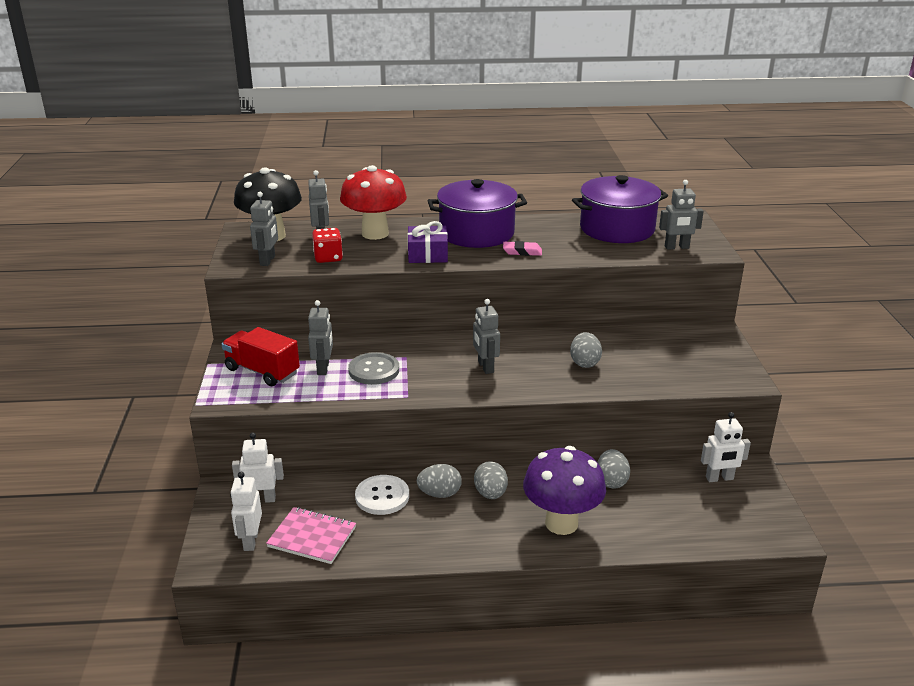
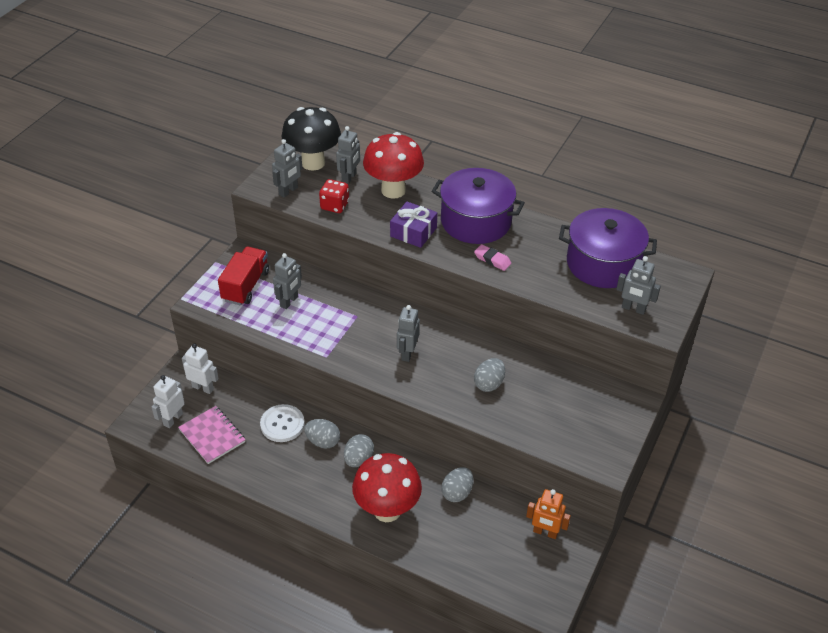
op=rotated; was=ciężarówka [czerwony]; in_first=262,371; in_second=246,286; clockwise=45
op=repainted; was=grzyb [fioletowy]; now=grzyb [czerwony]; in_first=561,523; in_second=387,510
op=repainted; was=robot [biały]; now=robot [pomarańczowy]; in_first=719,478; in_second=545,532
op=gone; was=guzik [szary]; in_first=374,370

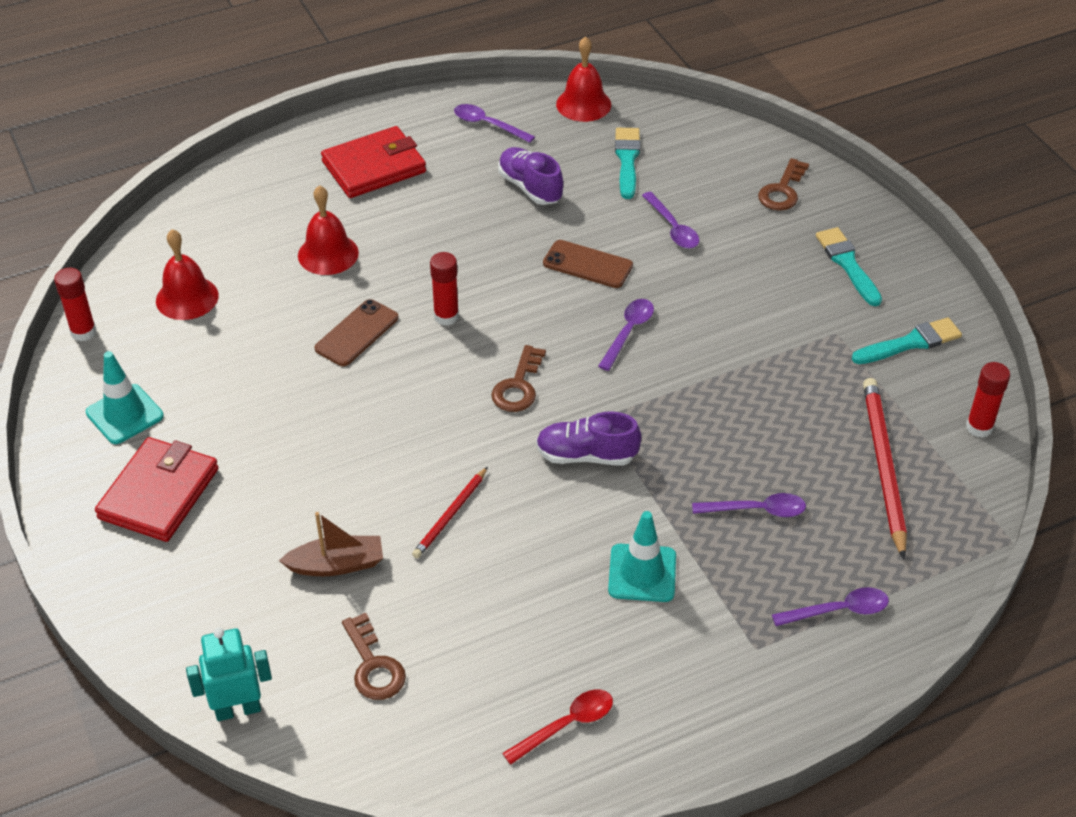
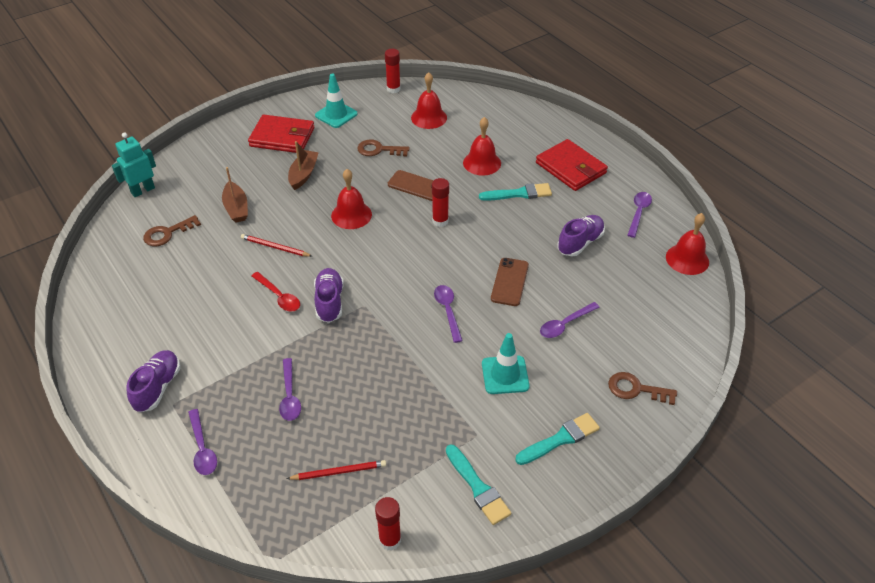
op=rotated; was=robot [turkusowy]; in_first=238,709; in_second=143,190; clockwise=-105
op=new; now=but [fioletowy]; in_second=157,387
op=shifted; was=łyżka [czerwony]; in_first=567,725; in_second=279,297
op=scaled; was=ołówek [czerwony]; in_first=883,466; in_second=339,472; ratio=0.56
op=new; now=łódka [brązowy]; in_second=303,174
op=new; now=dzwonek [czerwony]; in_second=351,215
op=shifted; was=klucz [brązowy]; in_first=518,386; in_second=379,150
op=rotated; was=łyżka [fioletowy]; in_first=628,332; in_second=447,311; clockwise=-120
op=shifted; was=pędzel [turkusowy]; in_first=627,160; in_second=519,194
op=shifted; was=pachołek [turkusowy]; in_first=642,573; in_second=505,375

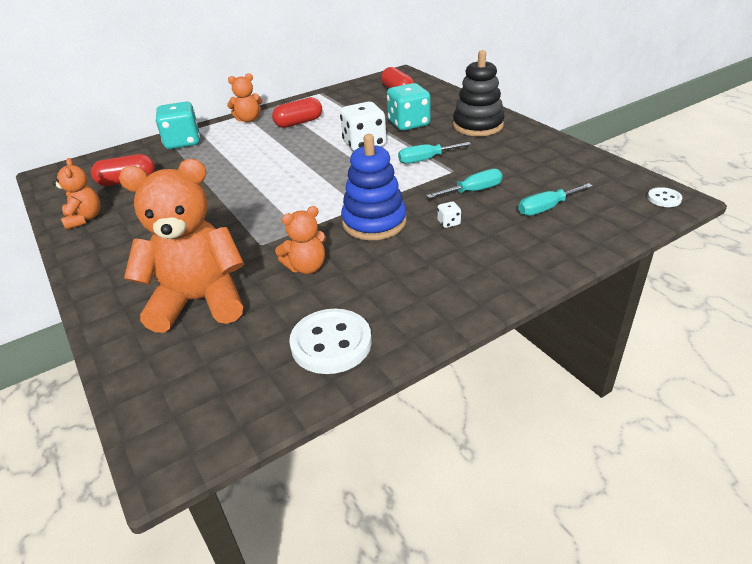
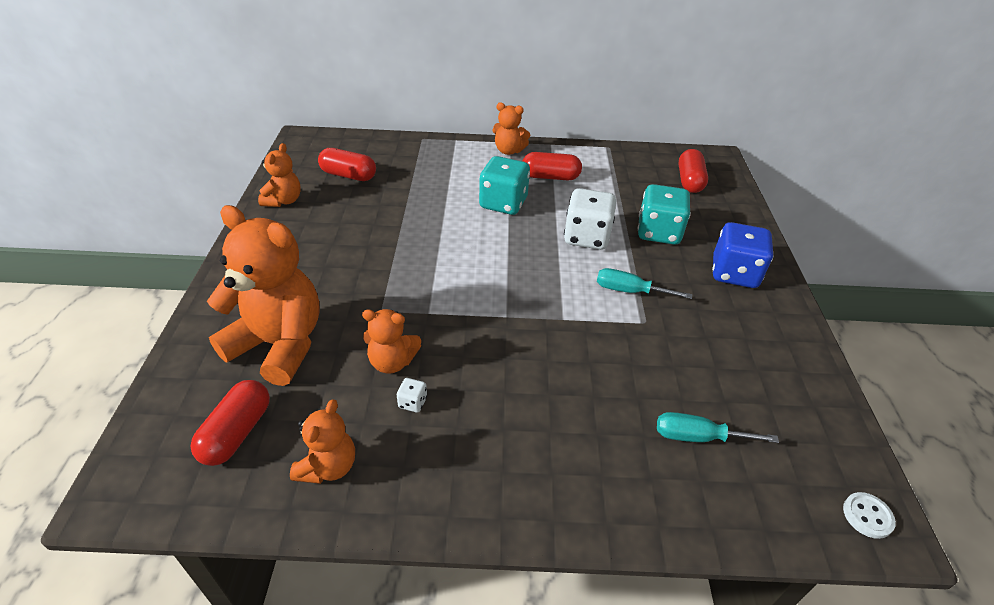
op=new; now=kapsułka [czerwony]; in_second=237,432
op=swapped; was=guzik [biały]; now=miś [pomarańczowy]; in_first=331,343; in_second=328,466
op=shifted; was=kostka do gry [biały]; in_first=448,223; in_second=412,402
op=shifted; was=kostka do gry [turkusowy]; in_first=183,142; in_second=503,203
op=swapped; was=zabawka nakładanka [czarny]; now=kostka do gry [niebieski]; in_first=478,126; in_second=734,273
op=gone; was=zabawka nakładanka [niebieski]; in_first=374,222
op=gone; was=śrubokręt [turkusowy]; in_first=473,191

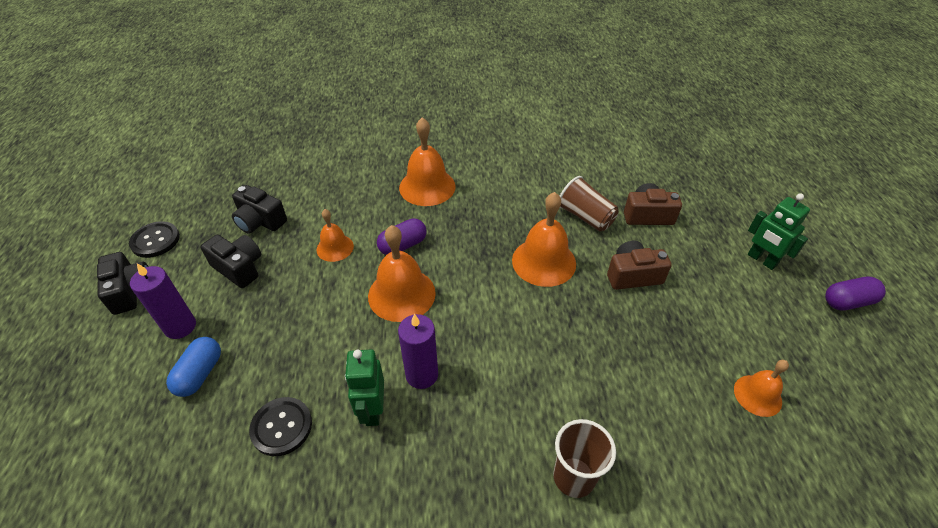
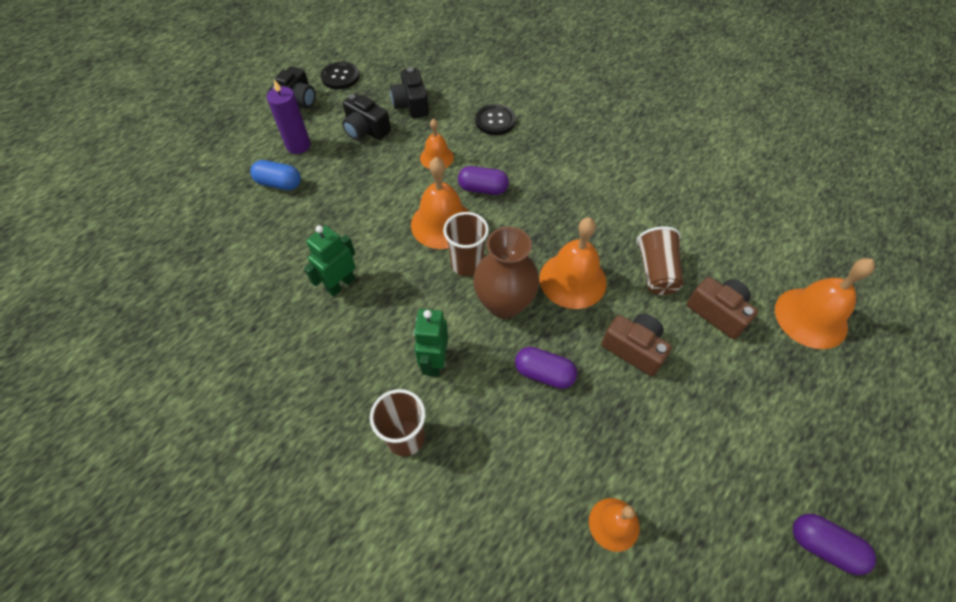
op=rotated; was=kapsułka [niebieski]; in_first=200,374; in_second=279,183; clockwise=45
op=rotated; was=aparat fotograficzny [czarny]; in_first=239,268; in_second=366,130; clockwise=135
op=shifted; was=robot [zielony]; in_first=761,260; in_second=434,362
op=new; now=szklanka [brązowy]; in_second=467,264
op=new; now=wazon [brązowy]; in_second=504,304
op=shifted; was=guzik [czarny]; in_first=281,427; in_second=495,121
op=new; now=kapsułka [fioletowy]; in_second=544,373
op=shifted; was=dzwonek [pomarańczowy]; in_first=427,187; in_second=811,317
op=gone; was=świeca [fioletowy]; in_first=422,375

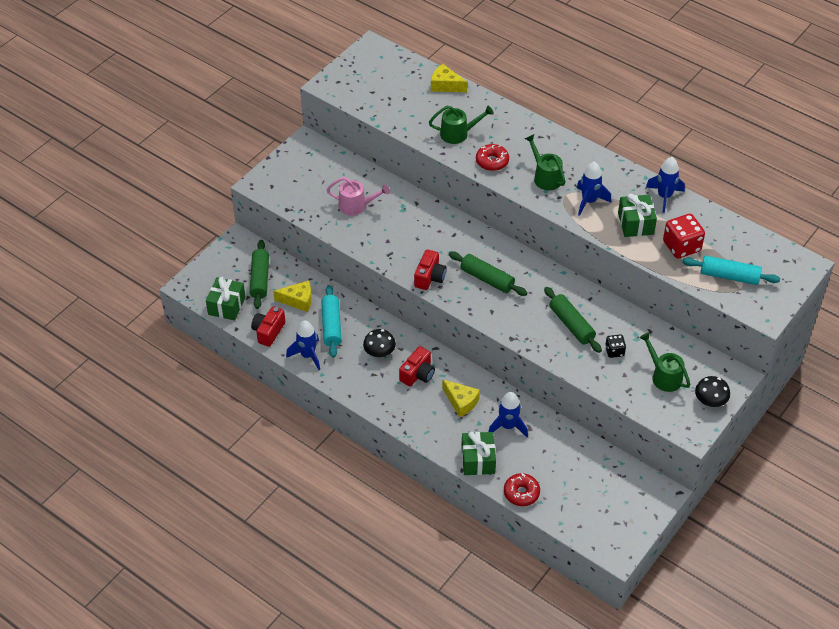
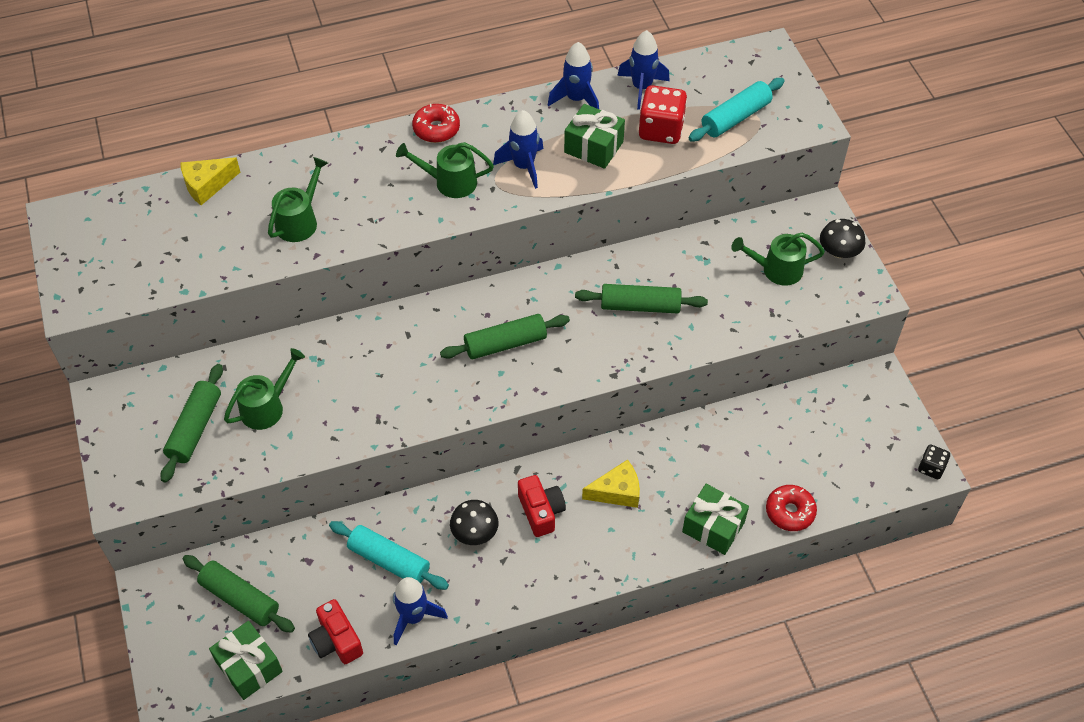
op=new; now=wałek do ciasta [zielony]; in_second=195,428
op=repainted; was=konewka [różowy]; now=konewka [zielony]; in_first=356,206; in_second=267,407
op=shifted; was=donut [czerwony]; in_first=492,161; in_second=436,129
op=shifted; was=rakieta [niebieski]; in_first=508,426; in_second=641,88
op=shifted; was=kostka do gry [czarny]; in_first=614,351; in_second=931,468
op=gone; was=ser [żółty]; in_first=298,300
op=gone; was=aparat fotograficzny [czerwony]; in_first=429,277

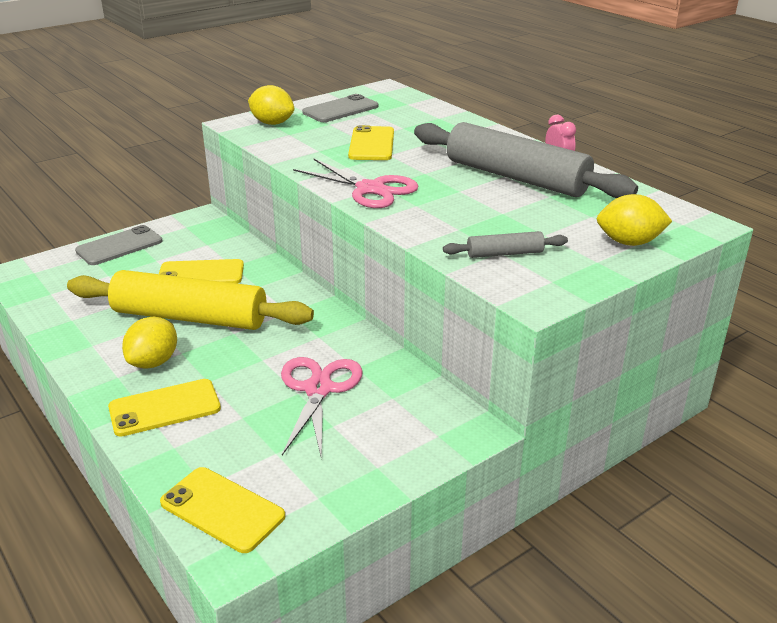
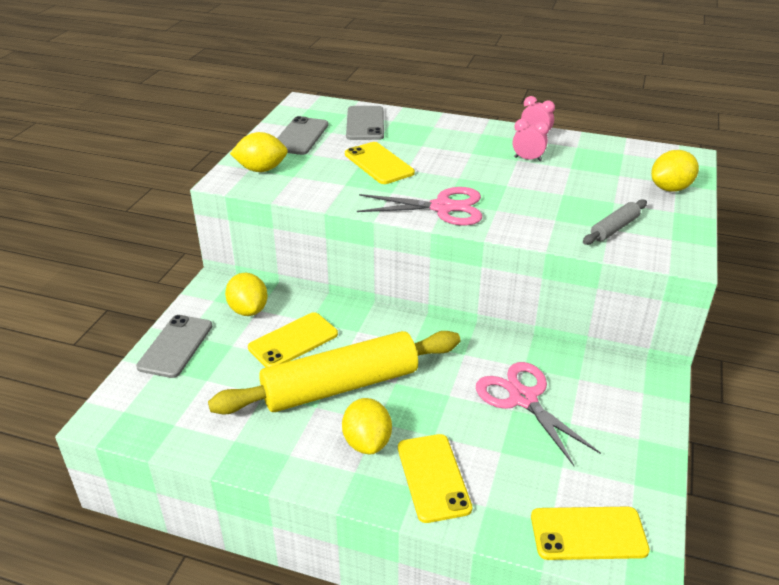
op=new; now=cytryna [żółty]; in_second=248,310
op=new; now=telefon [szary]; in_second=365,123
op=rotated; was=telefon [żółty]; in_first=165,408; in_second=433,477; clockwise=-45
op=swapped; was=wałek do ciasta [szary]; now=budzik [różowy]; in_first=516,177; in_second=527,159

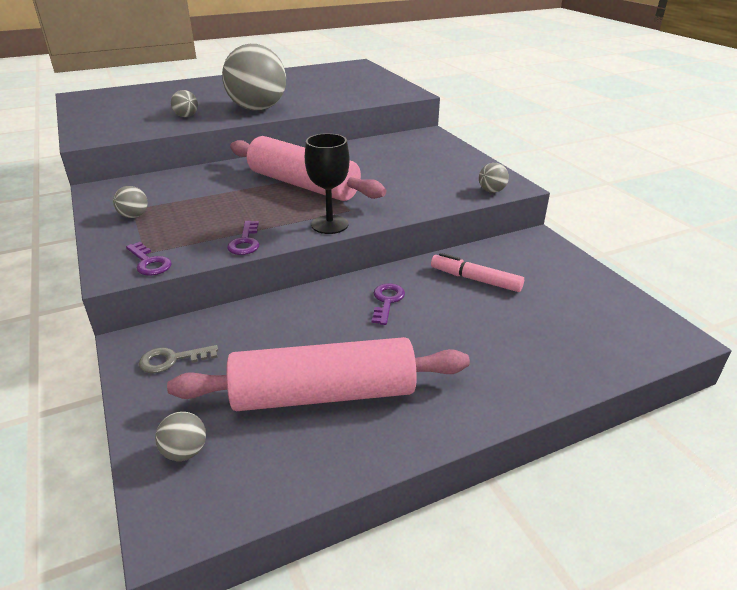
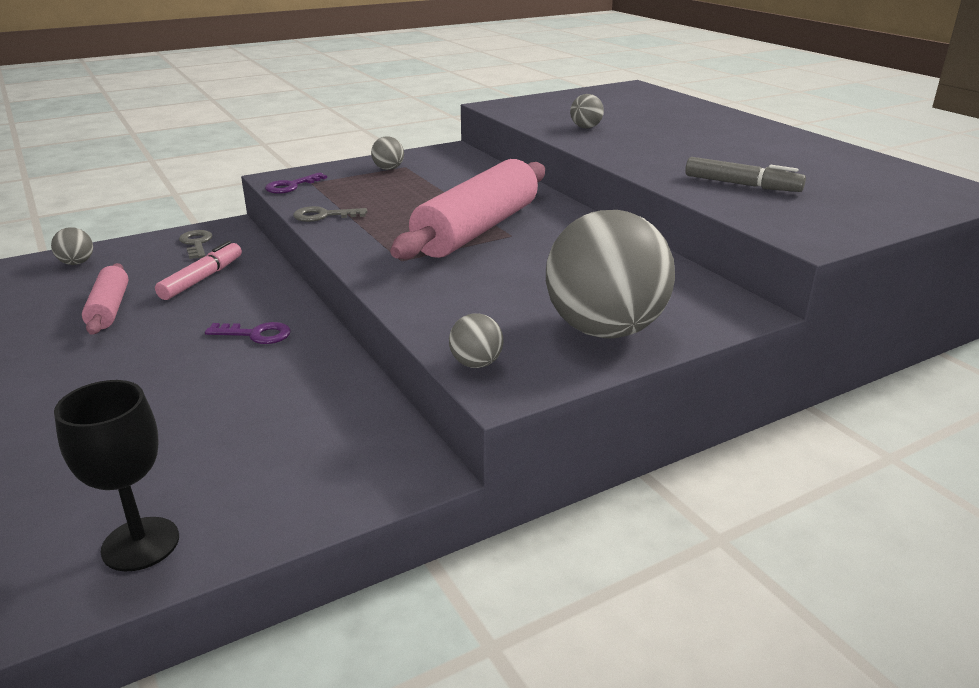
op=shifted; was=kielich [czarny]; in_first=329,225; in_second=140,544
op=scaled; was=wałek do ciasta [różowy]; in_first=323,393; in_second=109,309; ratio=0.52
op=shifted; was=flamaster [różowy]; in_first=475,279; in_second=202,279
op=repainted; was=klucz [fioletowy]; now=klucz [szary]; in_first=245,242; in_second=323,216
op=shifted; was=piłka [szary]; in_first=257,109; in_second=604,330
op=new; now=flamaster [szary]; in_second=742,185

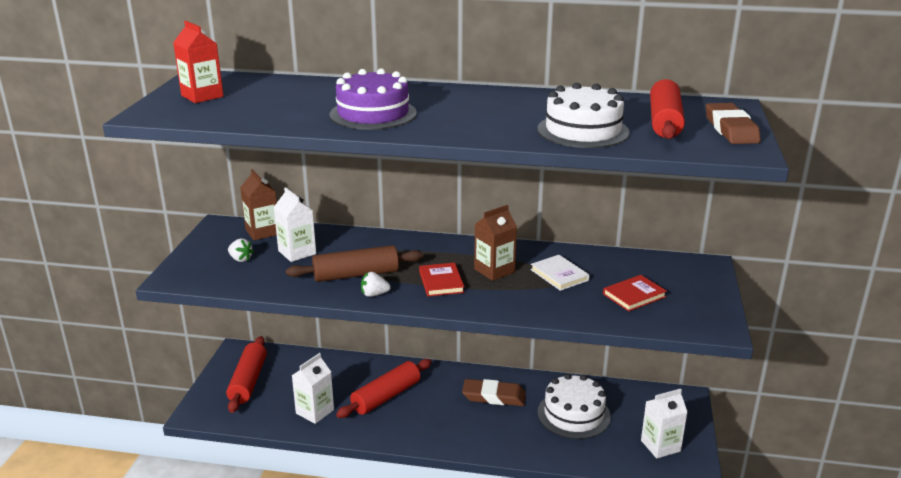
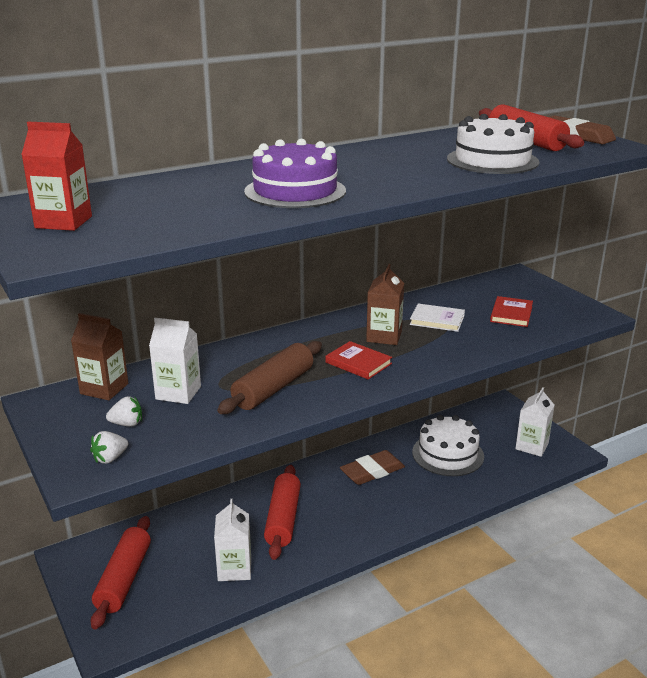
op=shifted; was=truskawka [biały]; in_first=374,294; in_second=110,458
op=rotated; was=wałek do ciasta [czerwony]; in_first=248,381; in_second=124,579; clockwise=45

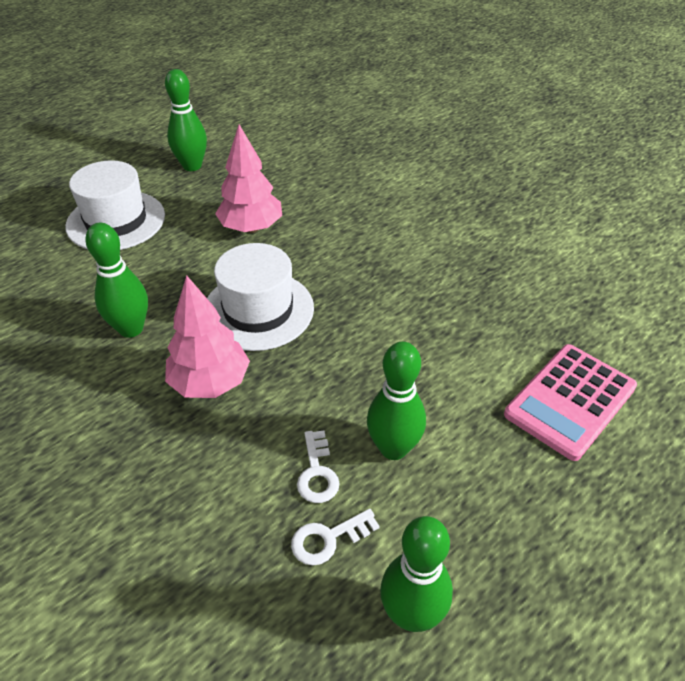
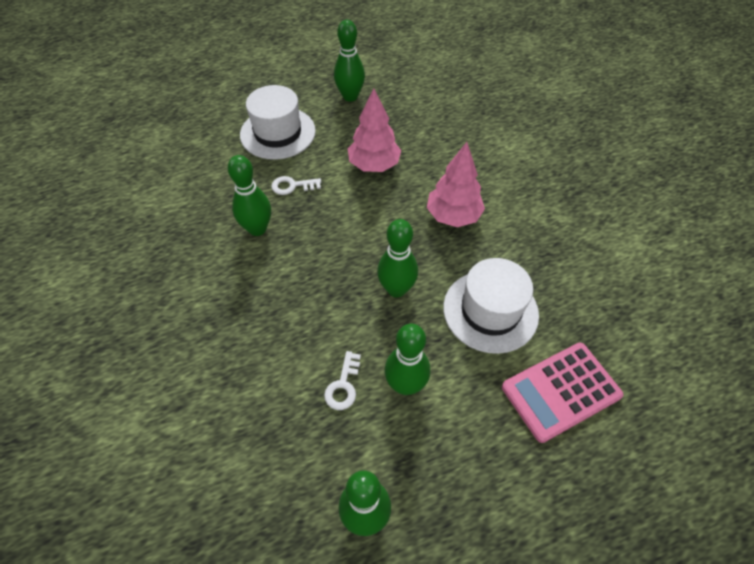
op=shifted; was=klucz [biały]; in_first=328,539; in_second=292,186
op=new; now=kręgiel [zielony]; in_second=396,289
op=shifted; was=drzewko [różowy]; in_first=210,383; in_second=453,216
op=shifted; was=kapelusz [biały]; in_first=258,310; in_second=490,311

